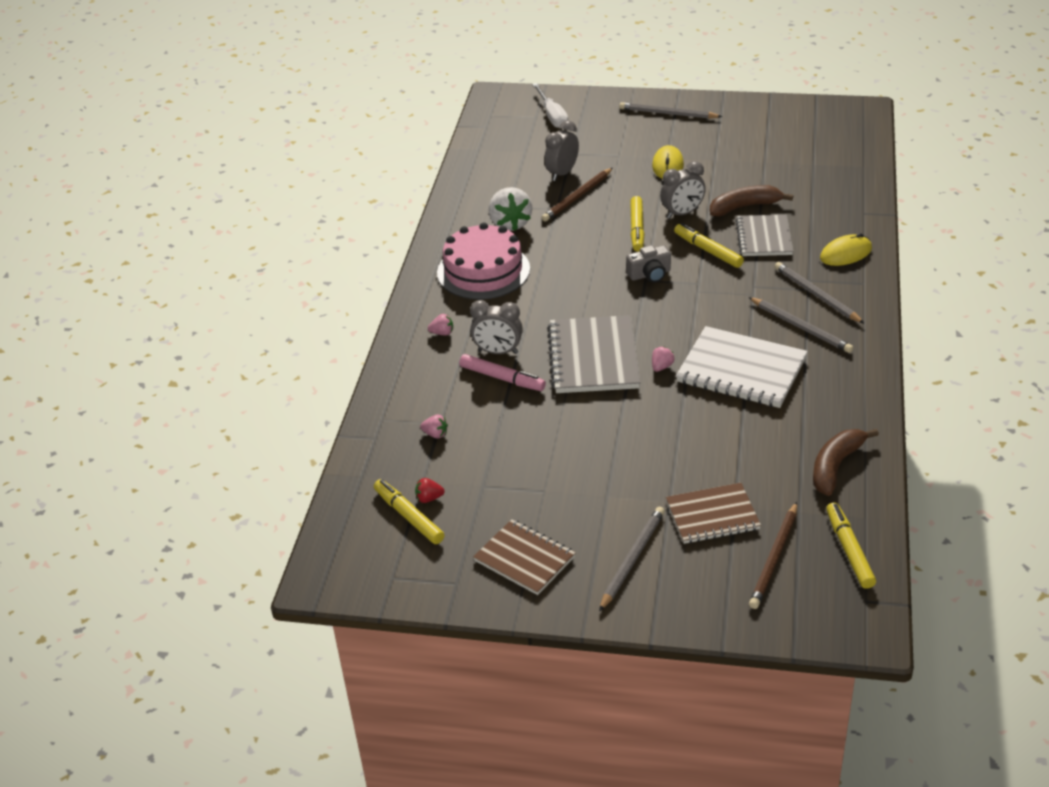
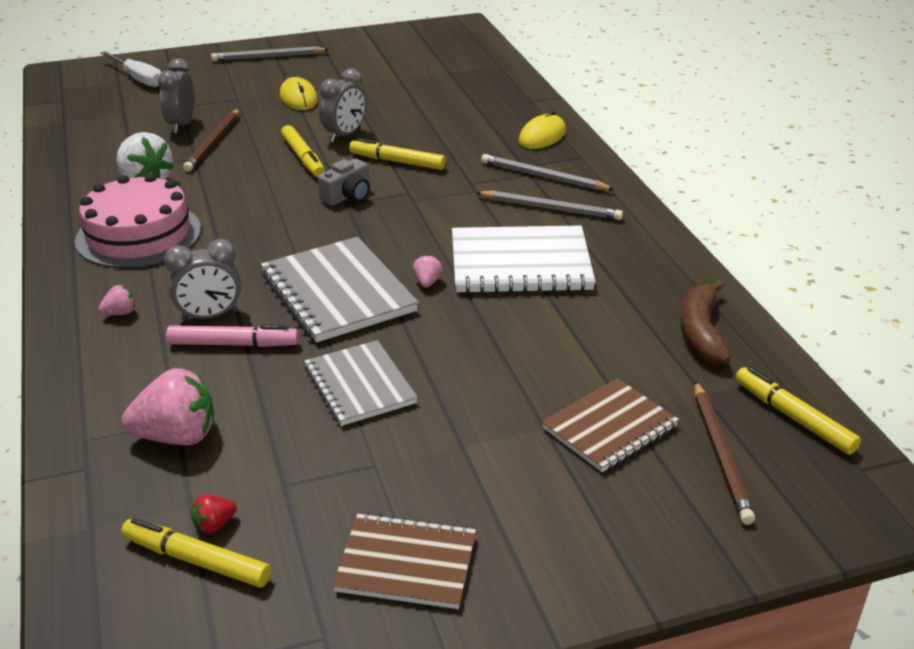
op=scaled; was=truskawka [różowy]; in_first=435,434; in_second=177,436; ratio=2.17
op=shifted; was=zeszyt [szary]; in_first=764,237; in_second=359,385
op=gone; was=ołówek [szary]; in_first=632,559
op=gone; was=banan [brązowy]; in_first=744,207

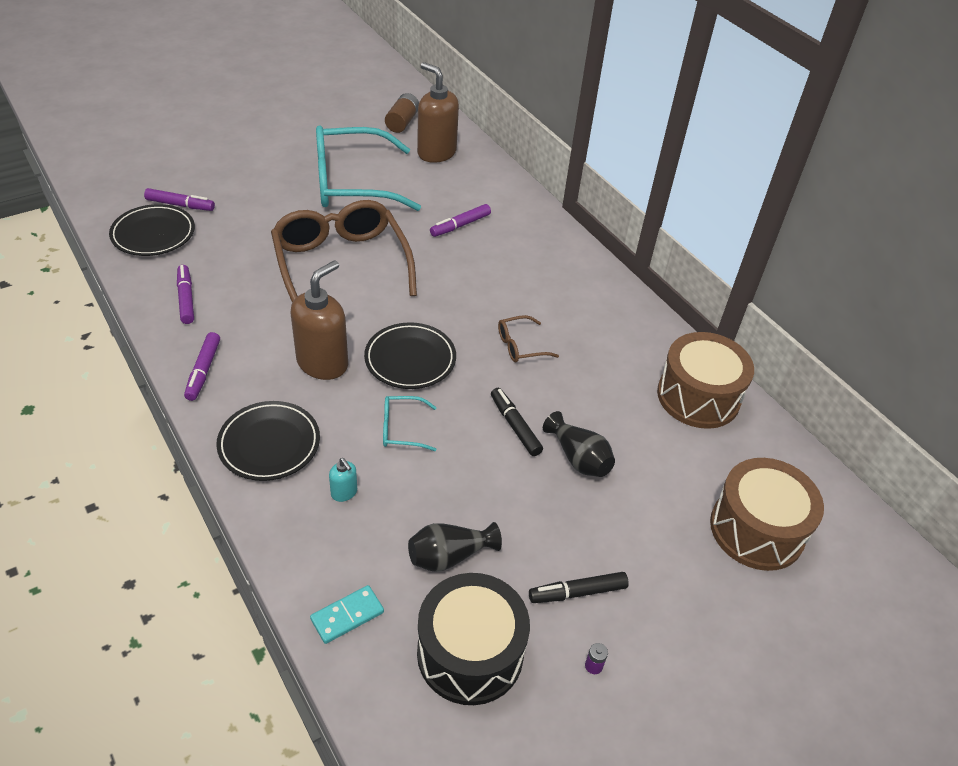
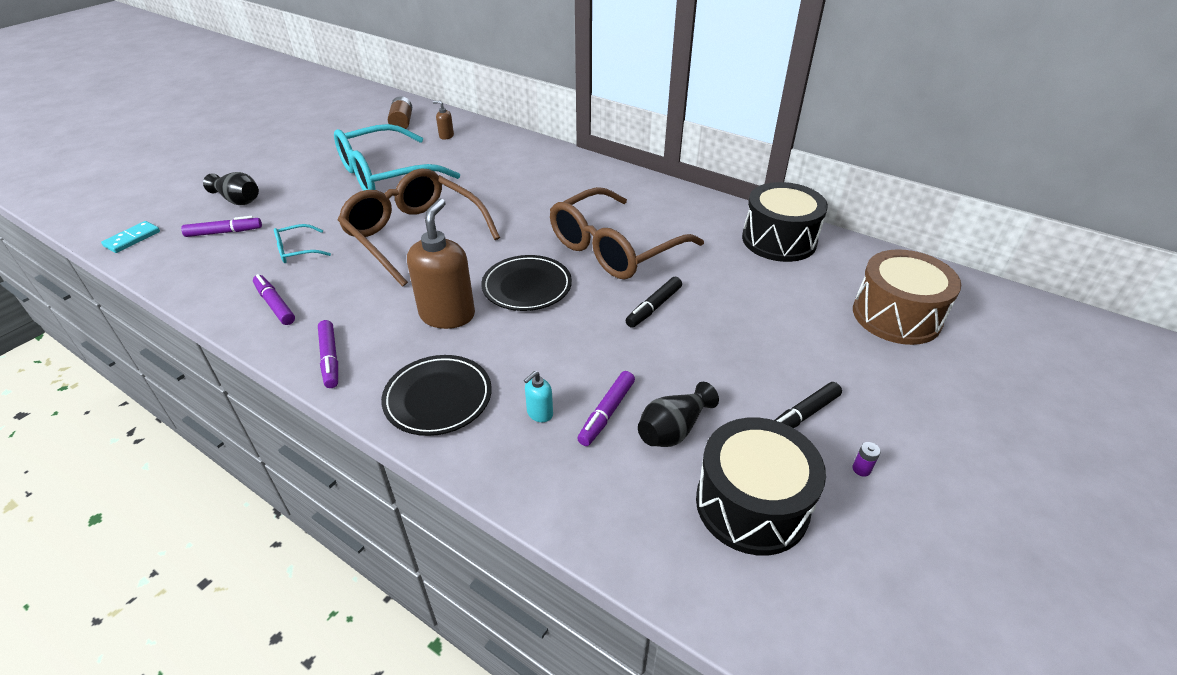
op=shifted; was=kostka domina [turkusowy]; in_first=347,615; in_second=132,239
op=shifted; was=wazon [czarny]; in_first=578,458; in_second=238,200
op=shifted; was=okulary [turkusowy]; in_first=402,429; in_second=297,250
op=scaled; was=dozownik mydła [brązowy]; in_first=436,153; in_second=446,136; ratio=0.44
op=rotated; was=dozownik mydła [turkusowy]; in_first=344,493; in_second=539,413; clockwise=105
op=scaled; was=okulary [brązowy]; in_first=520,346; in_second=614,248; ratio=2.4
op=shifted; was=flamaster [fioletowy]; in_first=460,225; in_second=606,413
op=rotated; was=flamaster [czarny]; in_first=515,426; in_second=654,307; clockwise=-90
op=repainted; was=bęben [brązowy]; now=bęben [czarny]; in_first=698,396; in_second=779,240
op=gone; was=talerz [czarny]; in_first=153,234

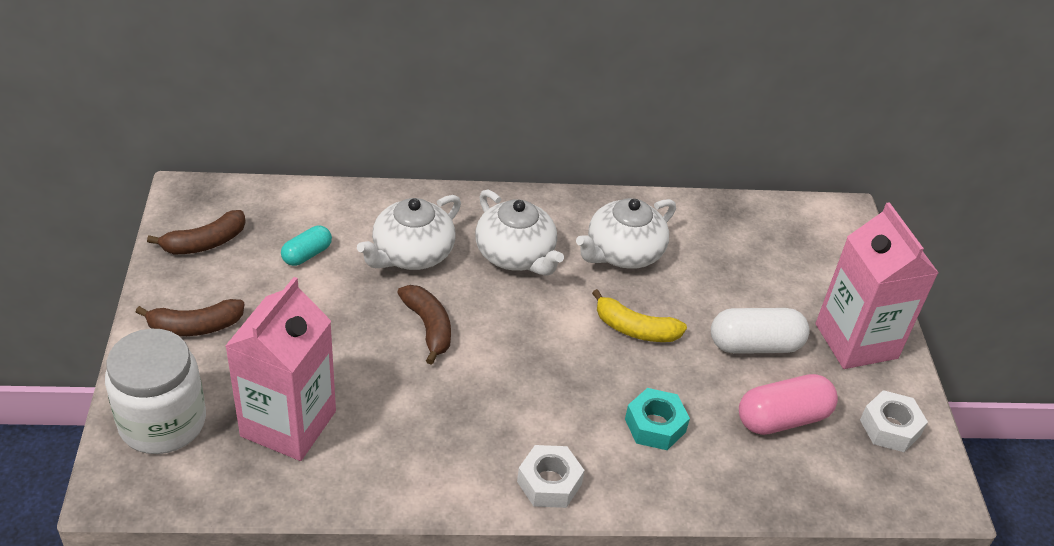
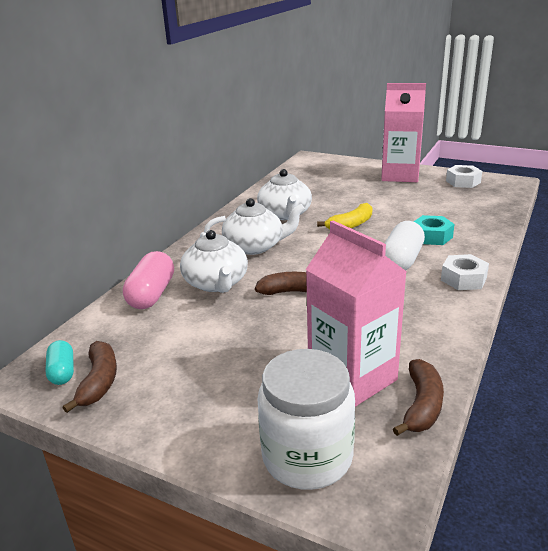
op=shifted; was=kapsułka [turkusowy]; in_first=307,254; in_second=62,372
op=shifted; was=kapsułka [różowy]; in_first=782,419; in_second=152,294
op=shifted; was=kapsułka [biały]; in_first=755,345; in_second=401,260
op=shifted; was=banan [brązowy]; in_first=195,326; in_second=422,405

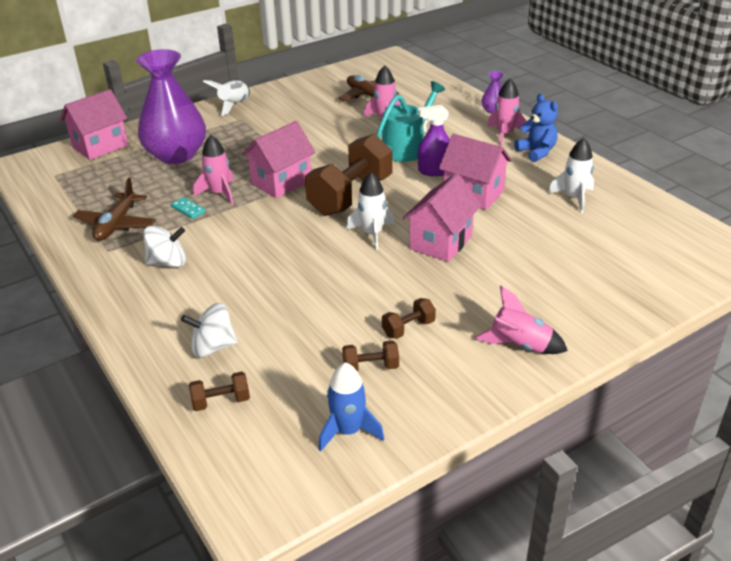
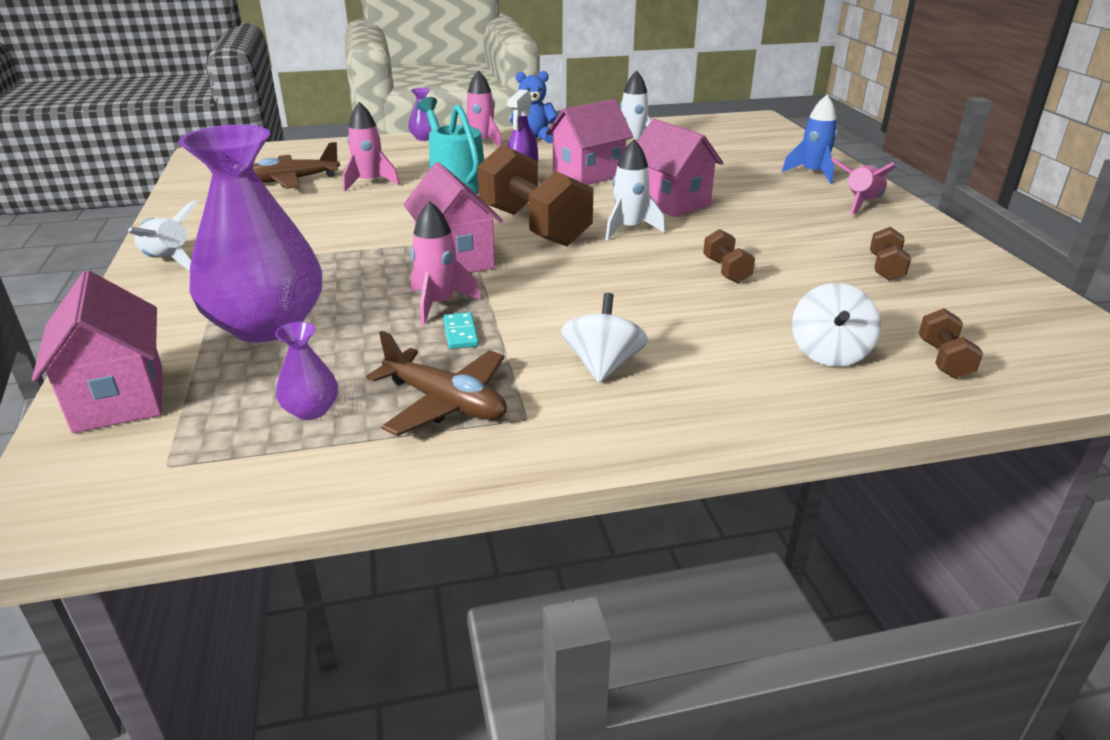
op=new; now=wazon [fioletowy]; in_second=311,410
op=rotated; was=kostka domina [turkusowy]; in_first=188,209; in_second=460,333; clockwise=-75
op=shifted; was=hantel [brązowy]; in_first=408,328; in_second=726,271
op=shifted; was=rakieta [niebieski]; in_first=348,431; in_second=812,173

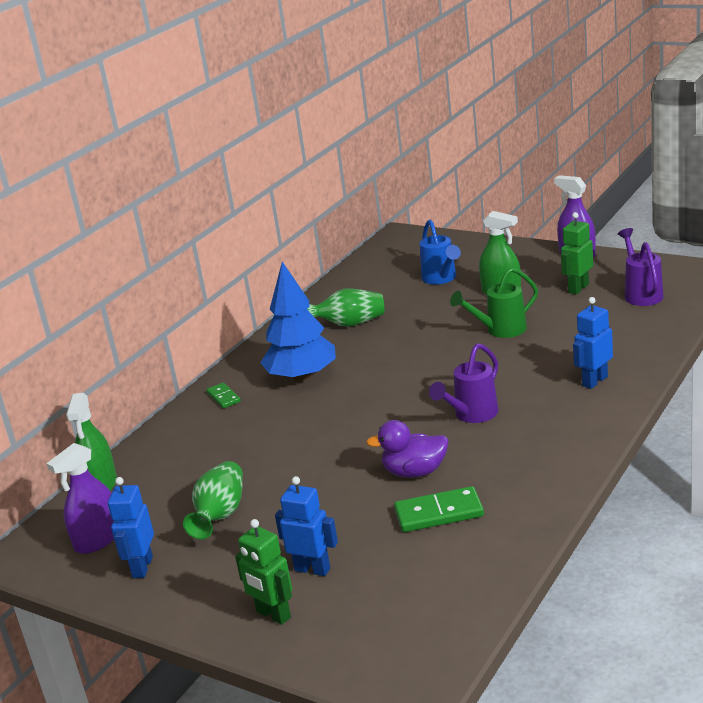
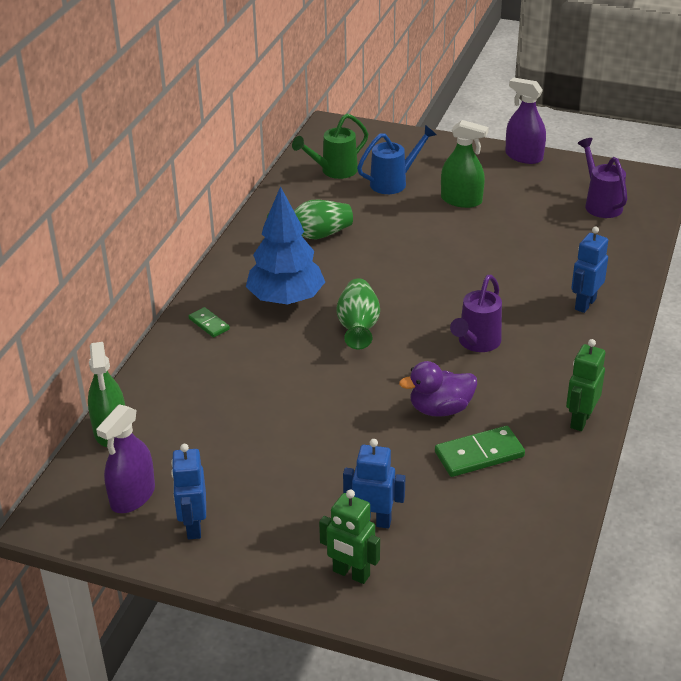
op=shifted; was=konewka [zielony]; in_first=500,330; in_second=334,171
op=shifted; was=wazon [zielony]; in_first=220,515; in_second=358,327
op=rotated; was=konewka [niebieski]; in_first=441,279; in_second=394,182; clockwise=-90
op=shifted; was=robot [zielony]; in_first=578,288; in_second=580,420

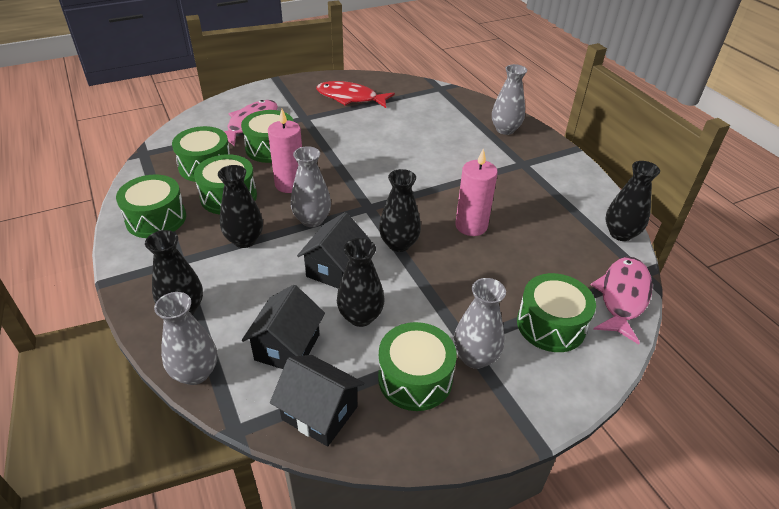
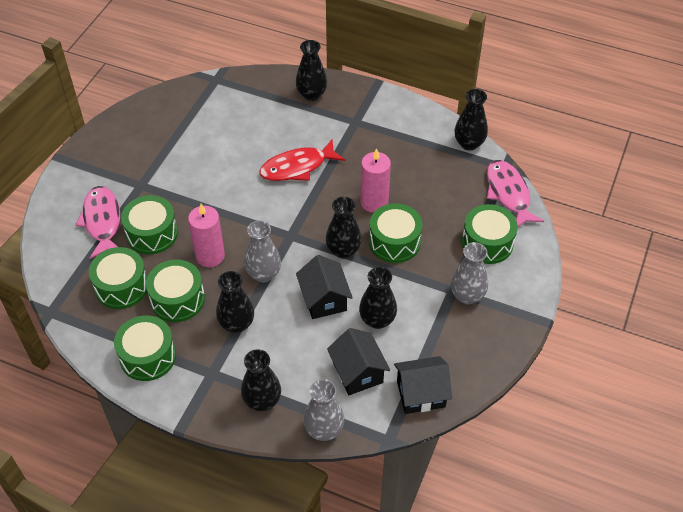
op=shifted; was=ryba [czerwony]; in_first=350,98; in_second=297,167
op=repainted; was=wazon [szary]; now=wazon [czarny]; in_first=505,129; in_second=311,94
op=shifted; was=bęben [zielony]; in_first=415,378; in_second=394,242

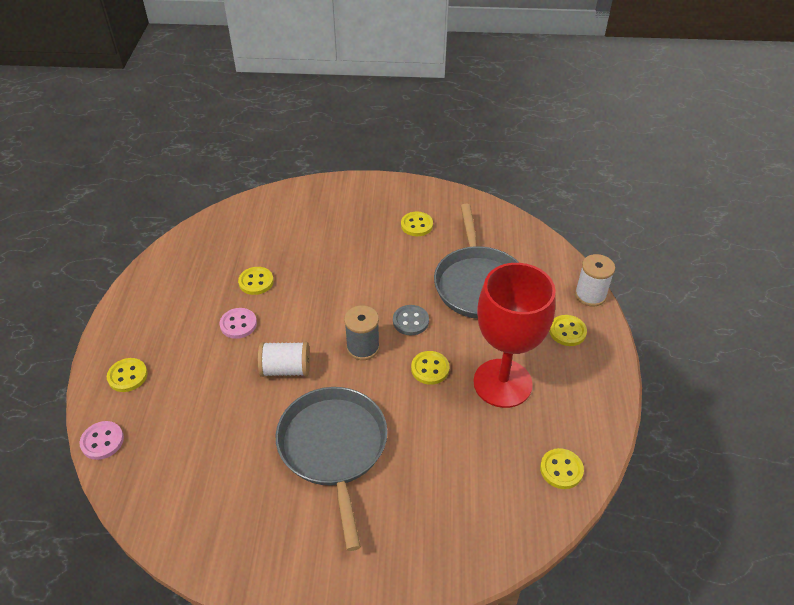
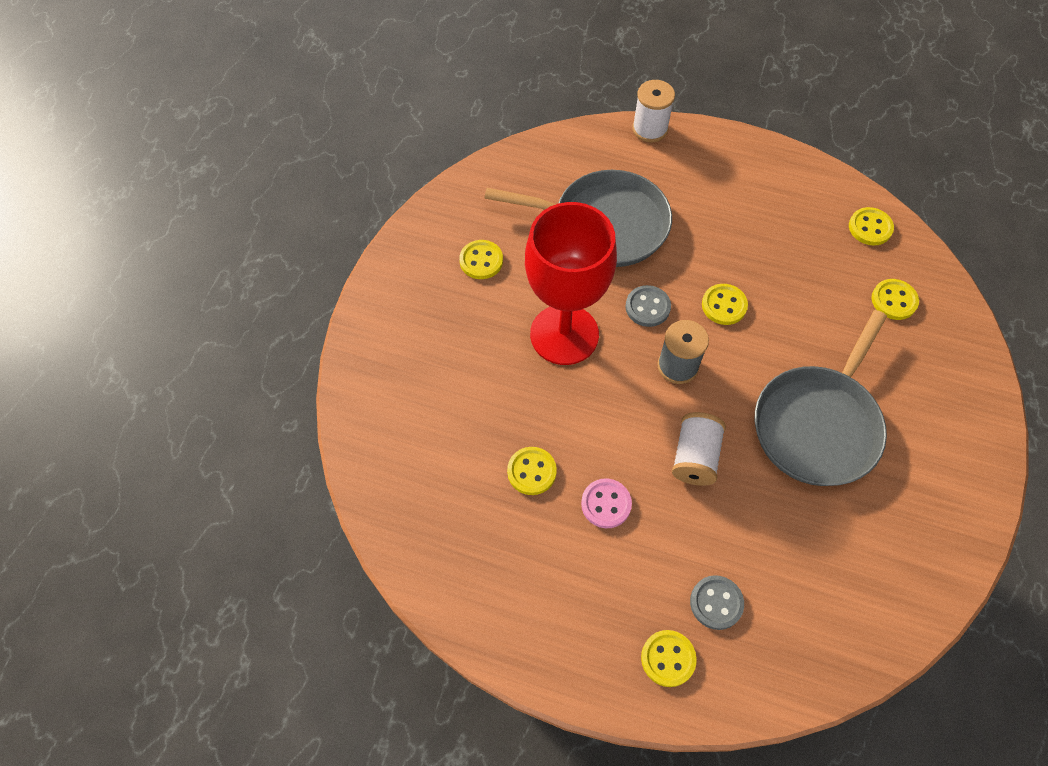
op=shifted; was=kielich [czerwony]; in_first=502,383; in_second=564,334
op=new; now=guzik [szary]; in_second=716,603
op=rotated; was=patelnia [szary]; in_first=333,448; in_second=818,425; clockwise=-60
op=shifted; was=guzik [żółty]; in_first=567,331; in_second=894,300
op=gone; was=guzik [różowy]; in_first=102,441

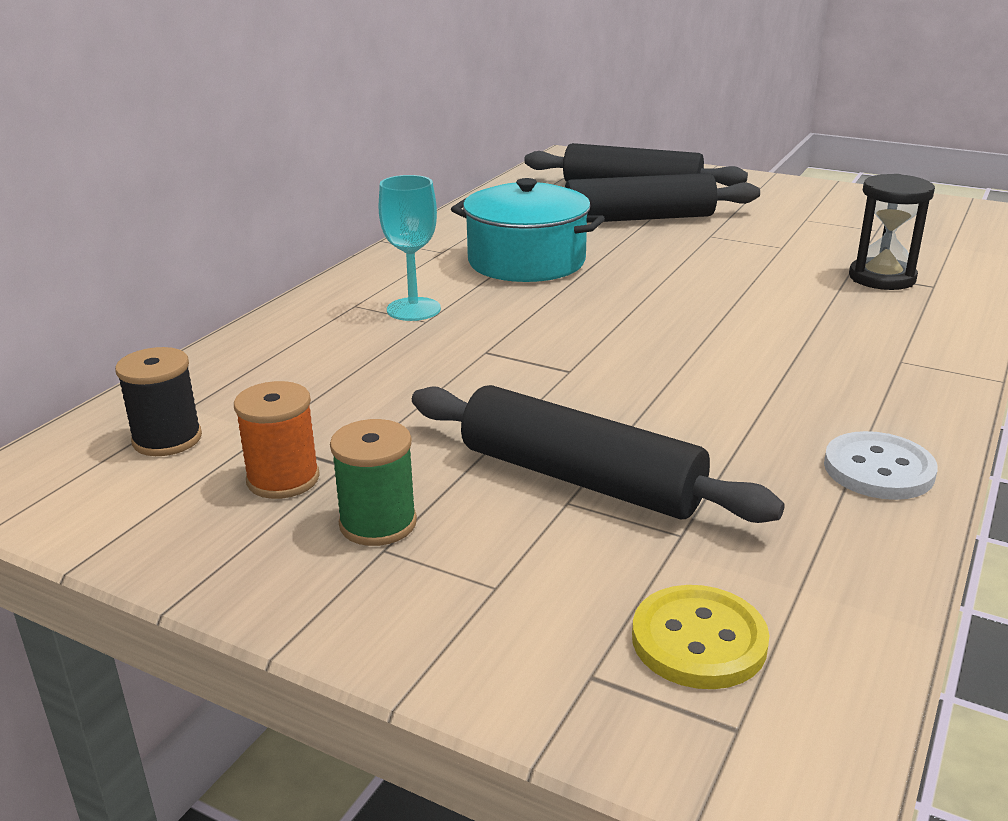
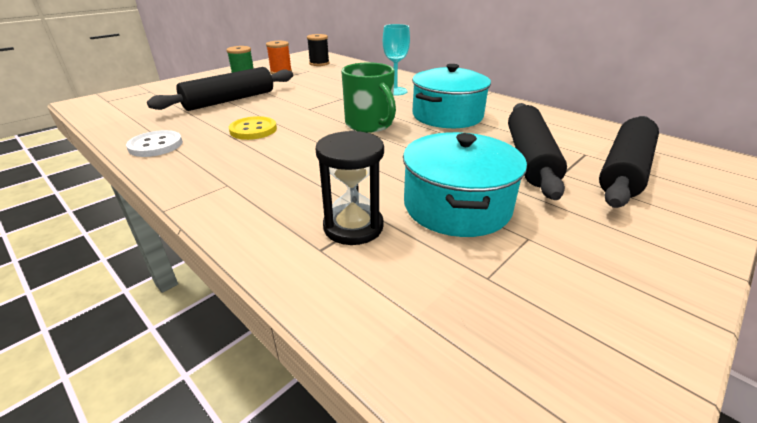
op=shifted; was=guzik [żółty]; in_first=699,640; in_second=253,130
op=new; now=kubek [zielony]; in_second=370,125
op=new; now=garnek [turkusowy]; in_second=457,206

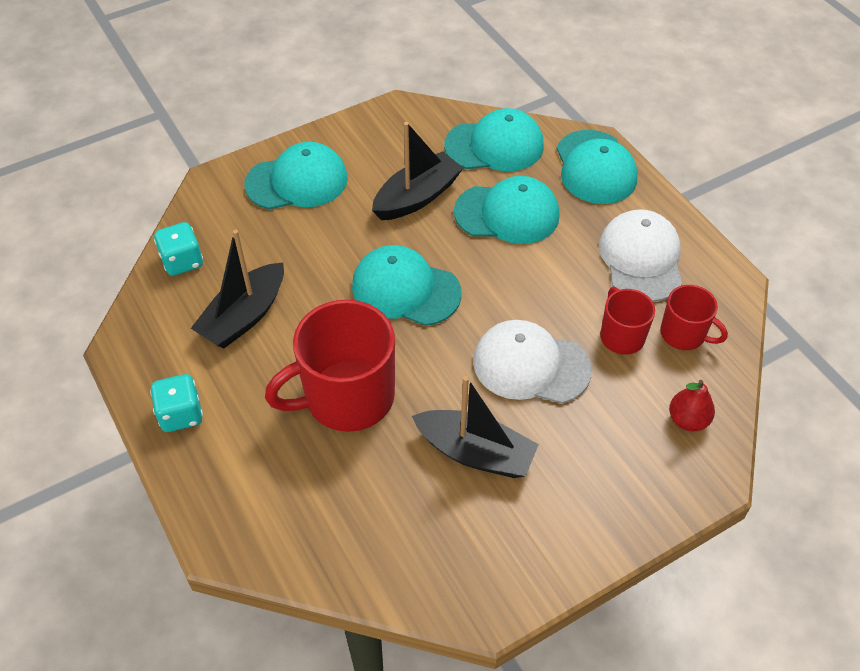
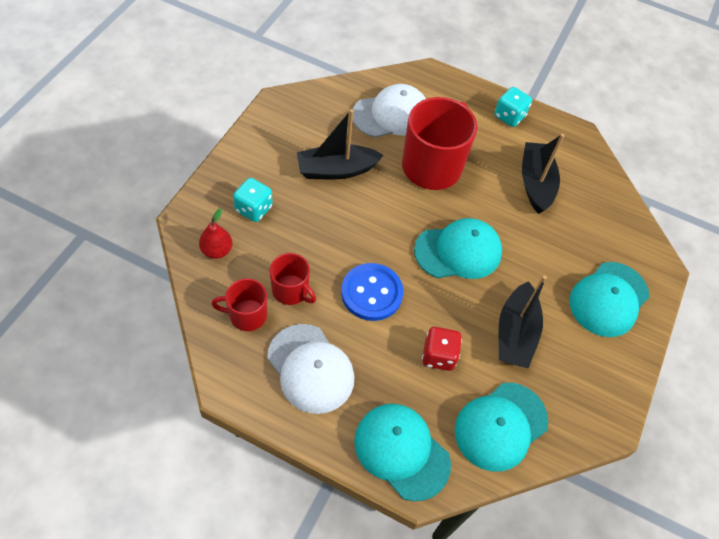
op=shifted; was=kostka do gry [turkusowy]; in_first=182,261; in_second=253,209
op=new; now=guzik [niebieski]; in_second=371,293
op=shifted; was=czapka [biały]; in_first=531,365; in_second=391,115
op=swapped; was=czapka [turkusowy]; now=kostka do gry [czerwony]; in_first=507,214; in_second=438,356

